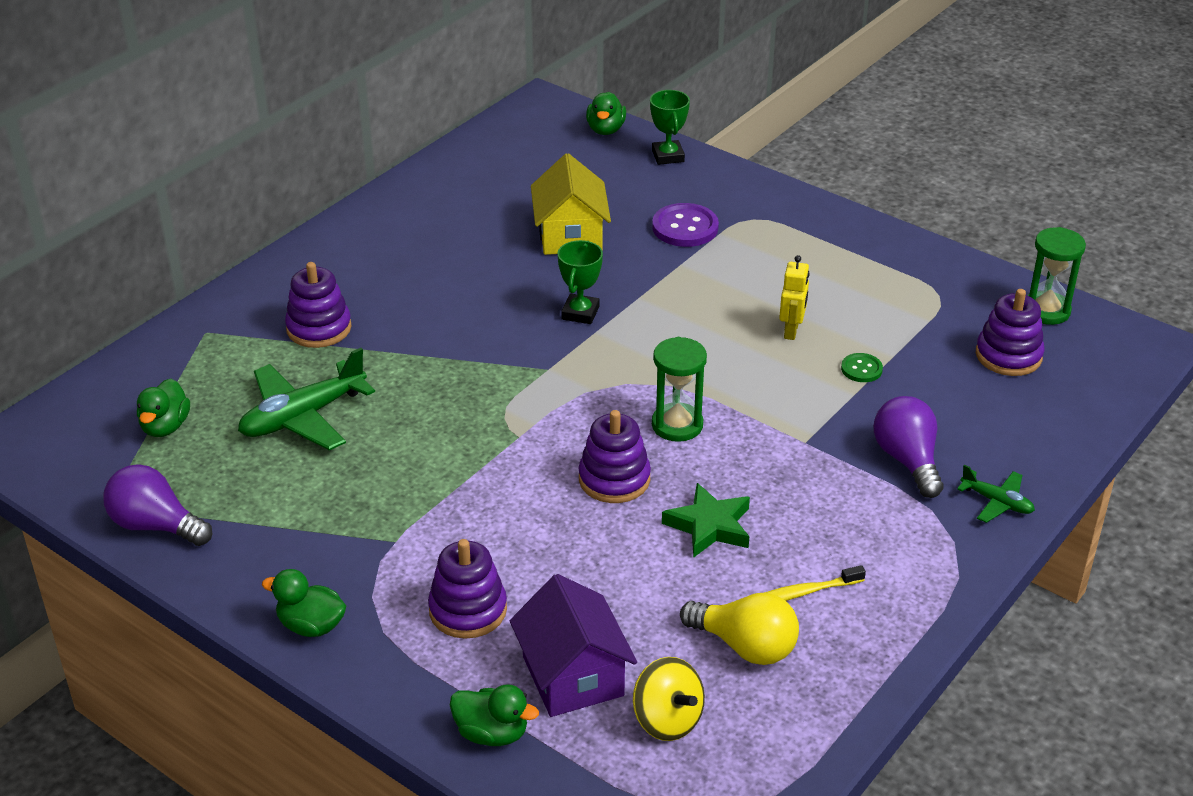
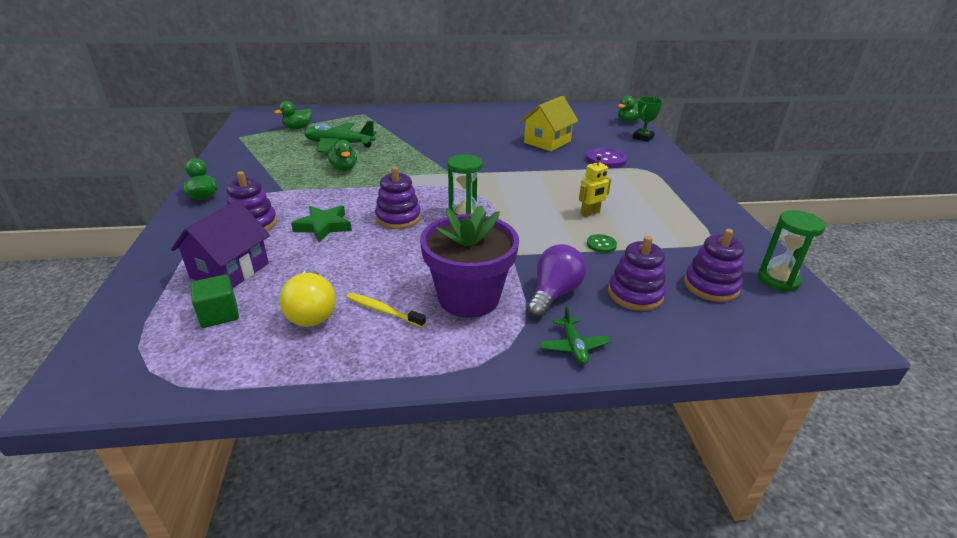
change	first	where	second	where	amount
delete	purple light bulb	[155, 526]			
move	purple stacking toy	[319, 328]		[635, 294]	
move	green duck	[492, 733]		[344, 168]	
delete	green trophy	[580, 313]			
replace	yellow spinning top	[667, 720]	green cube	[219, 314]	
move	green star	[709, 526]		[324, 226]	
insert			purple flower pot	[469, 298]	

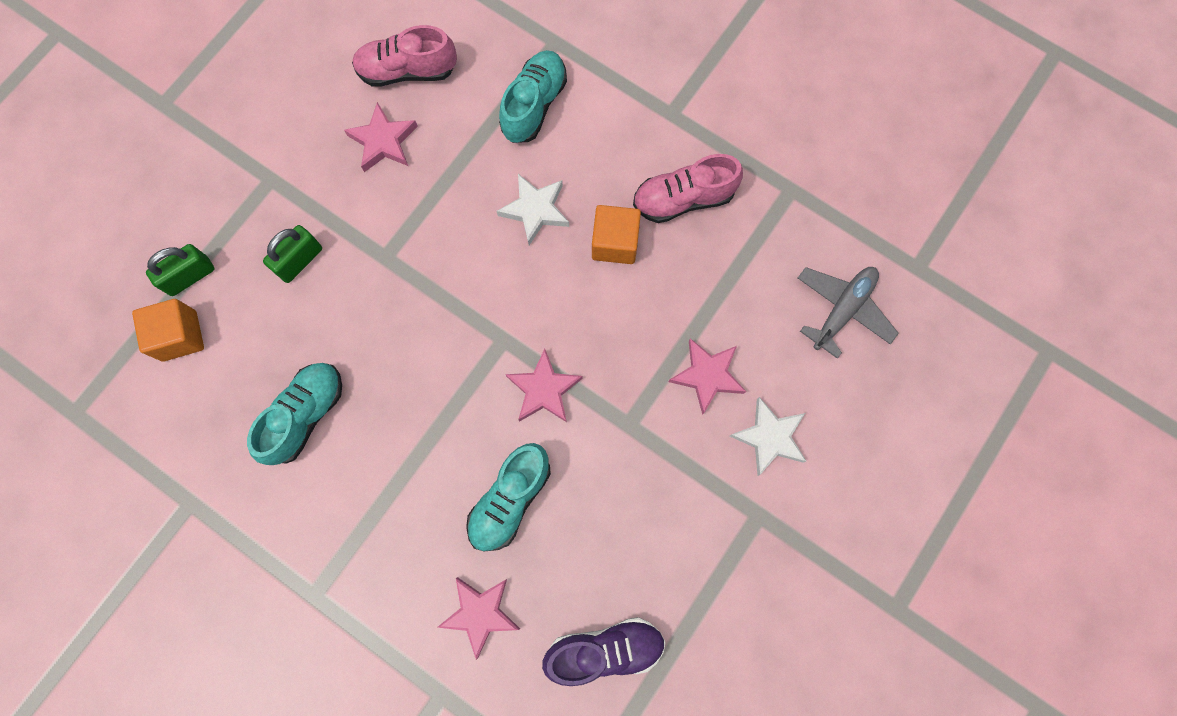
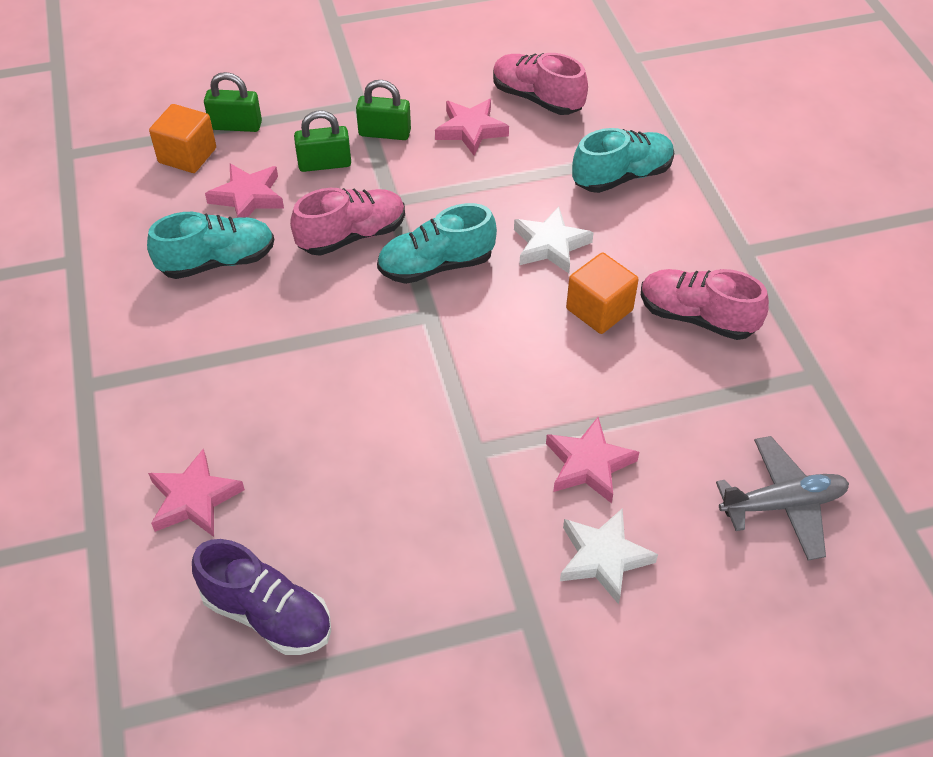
change	first	where	second	where	amount
move	turquoise shoe	[510, 500]		[436, 266]	
move	pink star	[544, 390]		[248, 197]	
insert			pink shoe	[352, 236]	
insert			green padlock	[384, 133]	

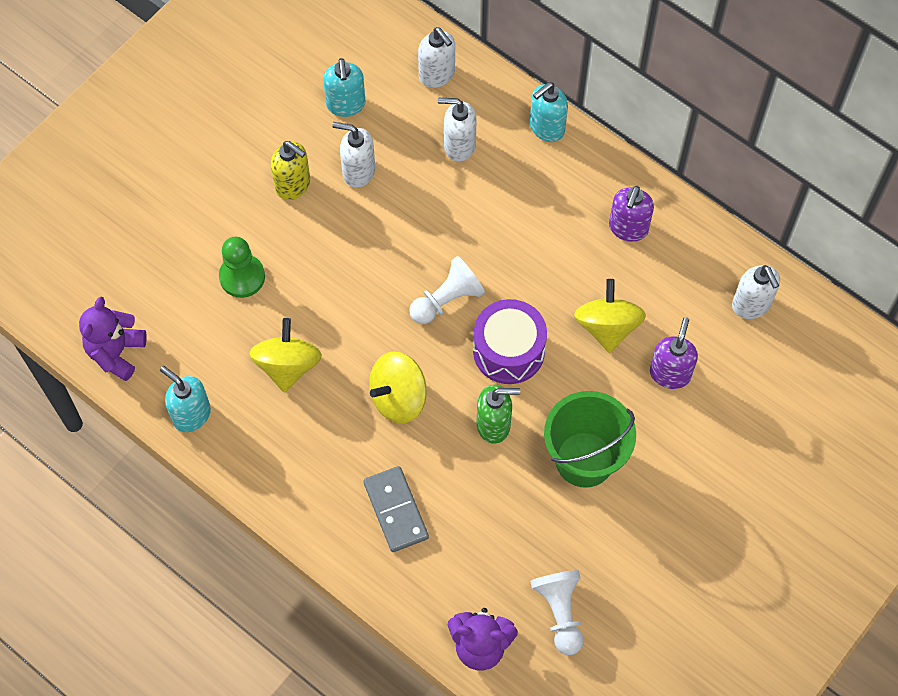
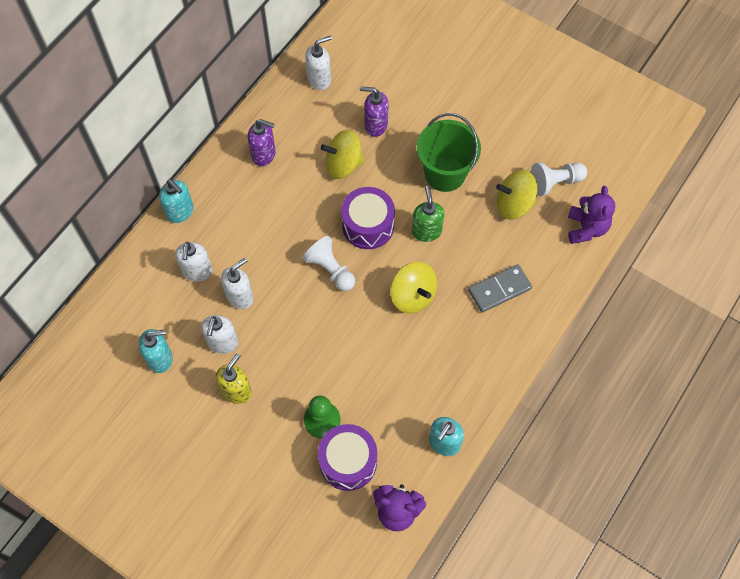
change	first	where	second	where	amount
move	yellow spinning top	[288, 366]		[514, 204]	
move	white soap dispenser	[437, 75]		[240, 296]	
insert			purple drum	[348, 462]	

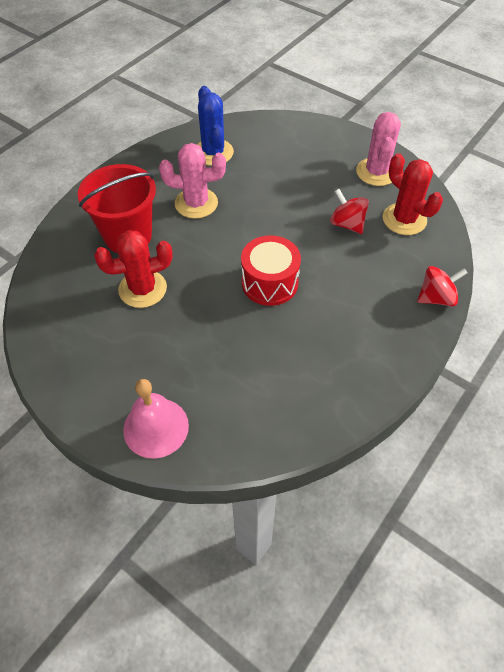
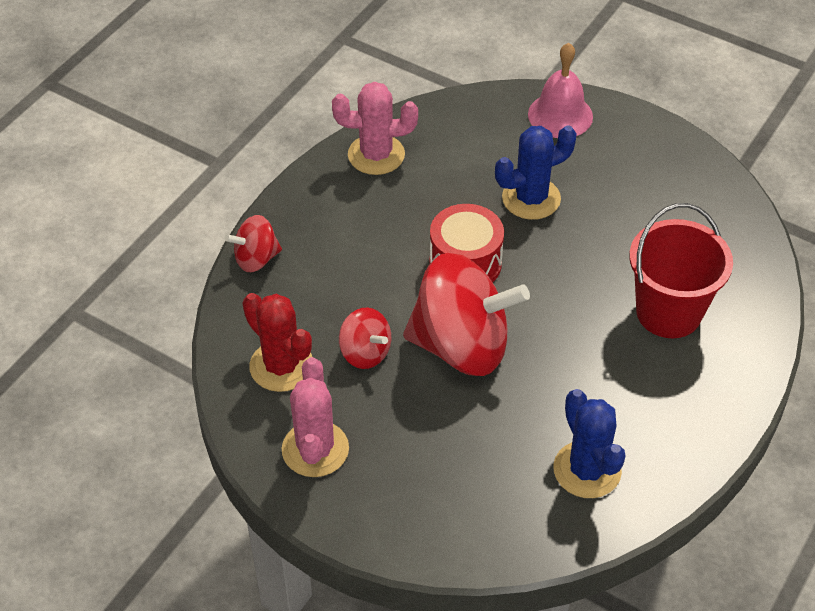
change	first	where	second	where	amount
delete	red cactus	[142, 289]			
move	pink cactus	[196, 203]		[376, 155]	
insert			red spinning top	[461, 346]	
insert			blue cactus	[531, 198]	

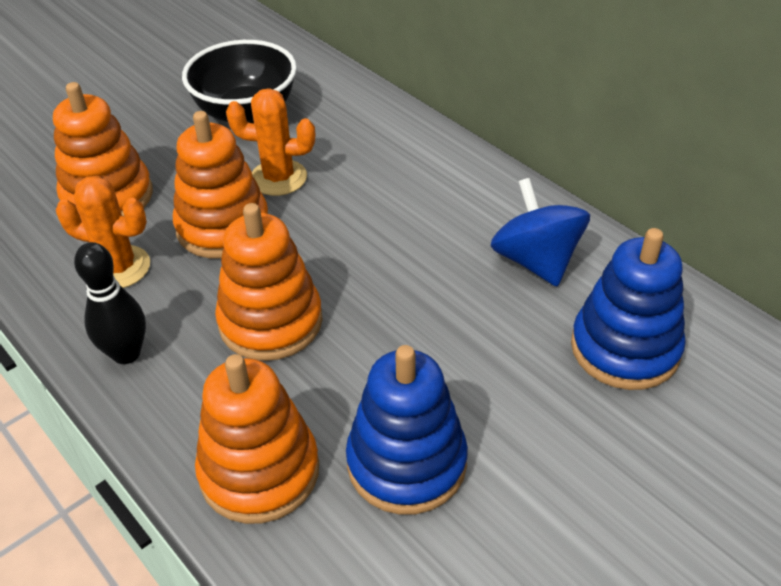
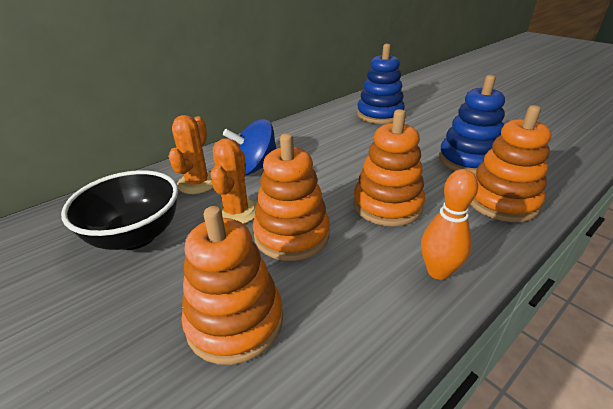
change	first	where	second	where	amount
move	orange cactus	[118, 268]		[197, 183]	
recolor	black bowling pin	[126, 353]	orange bowling pin	[438, 271]	
move	blue spinning top	[536, 261]		[255, 168]	

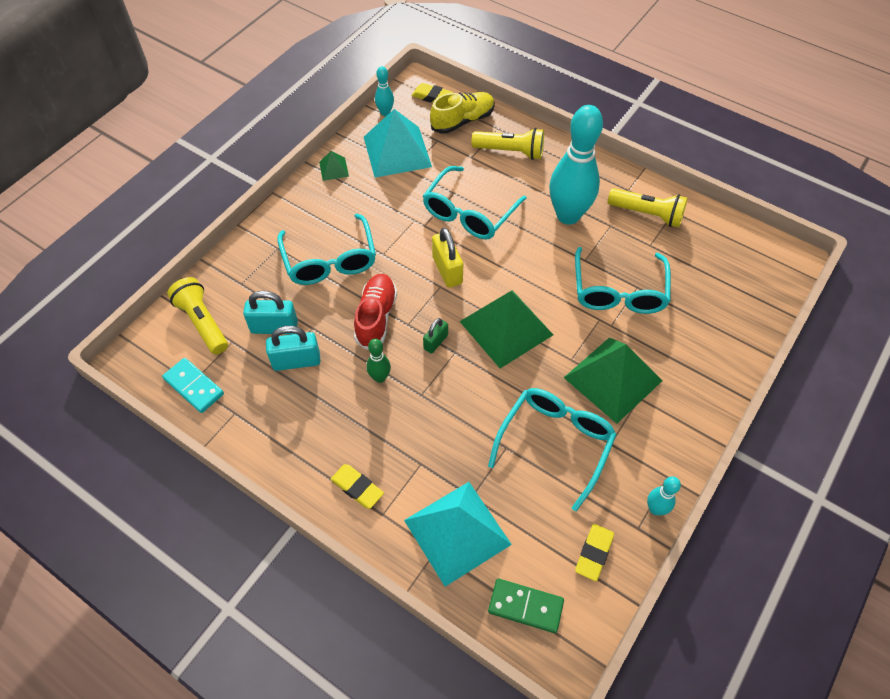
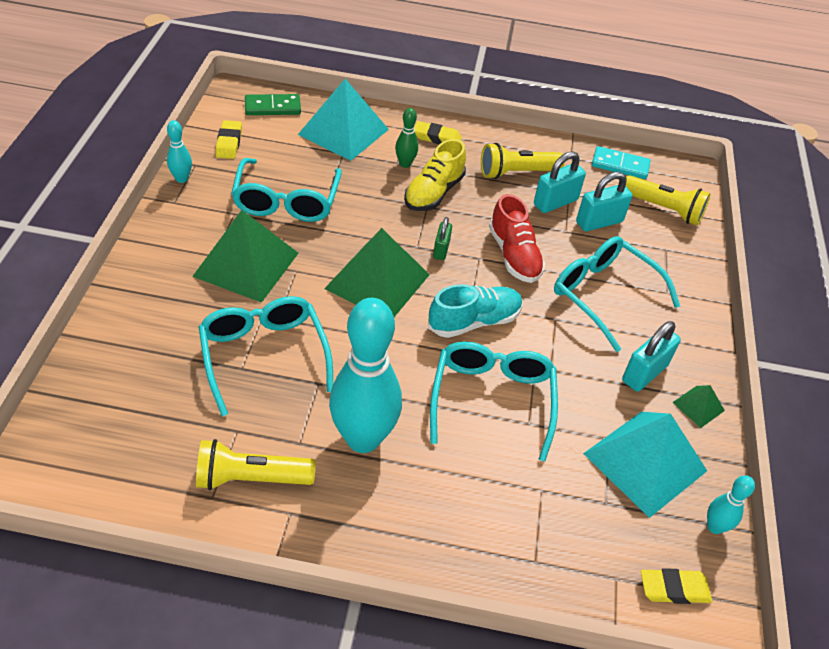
change	first	where	second	where	amount
move	green bowling pin	[380, 377]		[405, 164]	
move	yellow shoe	[462, 121]		[434, 193]	
replace	yellow padlock	[447, 270]	turquoise shoe	[474, 321]	
move	yellow flashlight	[510, 151]		[516, 173]	
insert			turquoise padlock	[644, 373]	

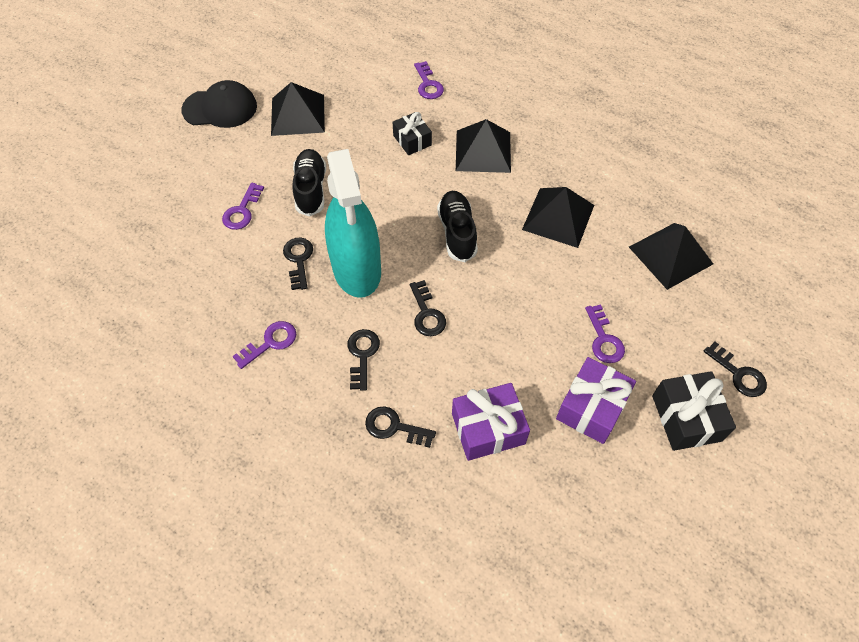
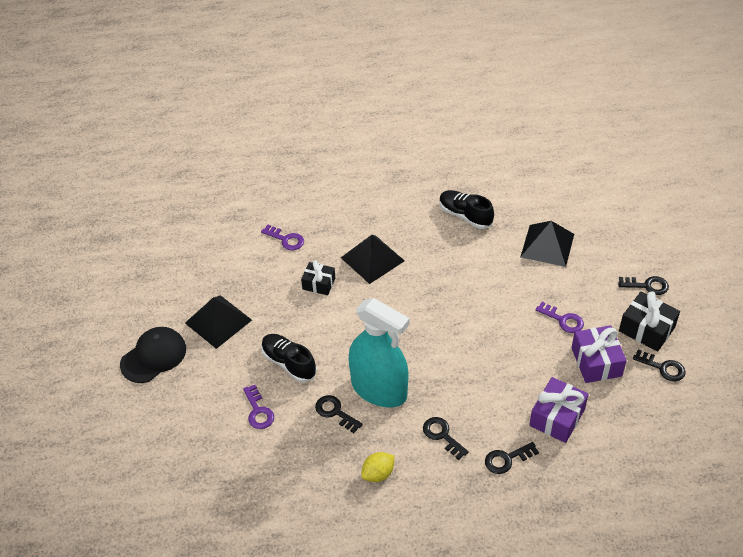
change	first	where	second	where	amount
replace	purple key	[270, 342]	yellow lemon	[378, 474]	
move	black key	[427, 314]		[663, 368]	
move	black shoe	[457, 232]		[465, 215]	
delete	black pyramid	[558, 217]			

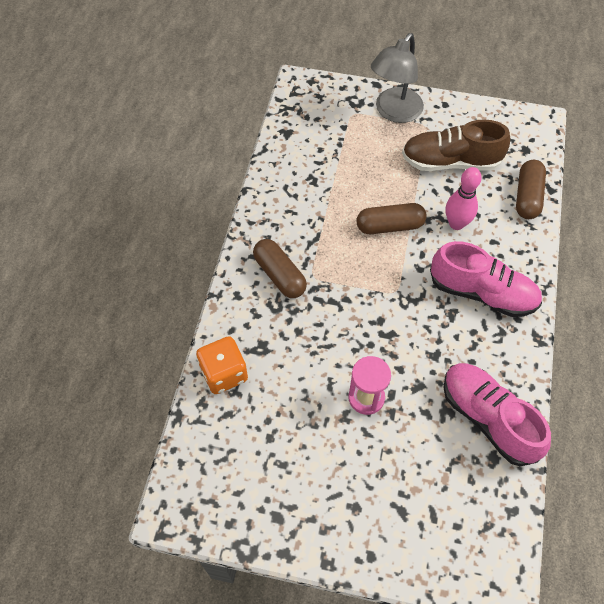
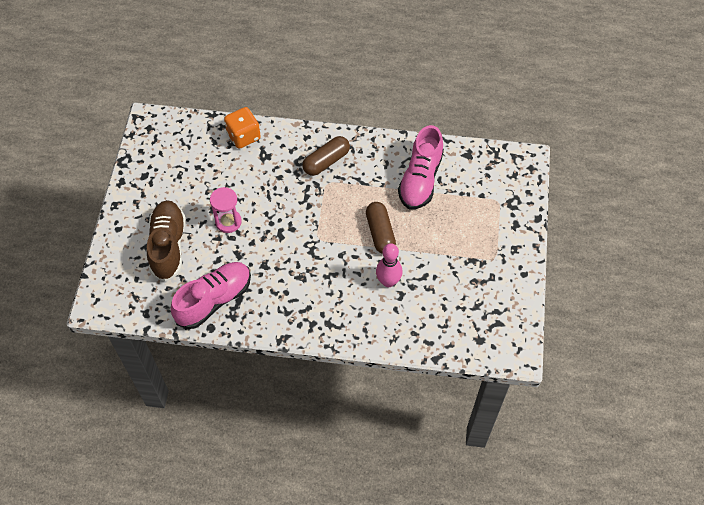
change	first	where	second	where	amount
delete	grey lamp	[394, 112]			
move	brown shoe	[450, 162]		[168, 246]	
move	pink shoe	[482, 293]		[420, 179]	
delete	brown capsule	[527, 196]			

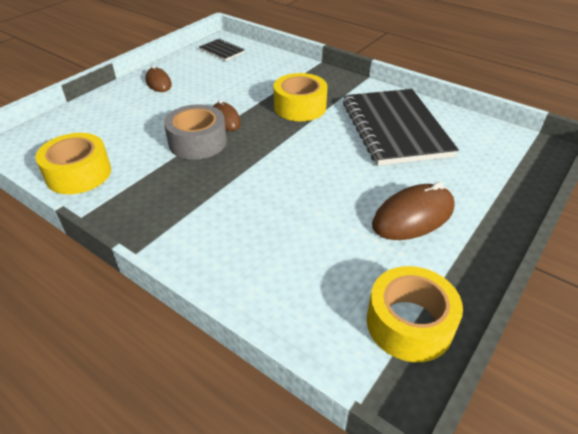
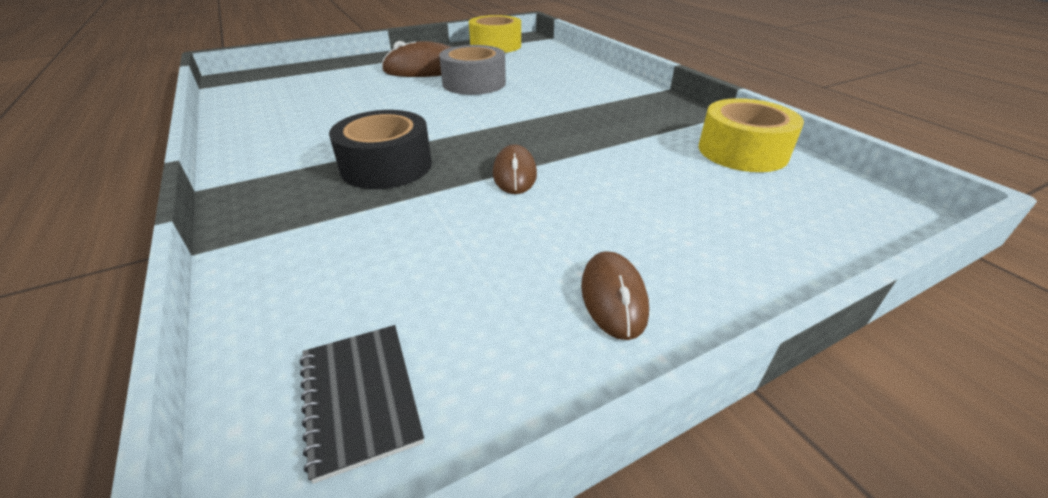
change	first	where	second	where	amount
move	grey tape	[197, 142]		[474, 83]	
recolor	yellow tape	[300, 107]	black tape	[386, 166]	
delete	black notebook	[395, 128]			

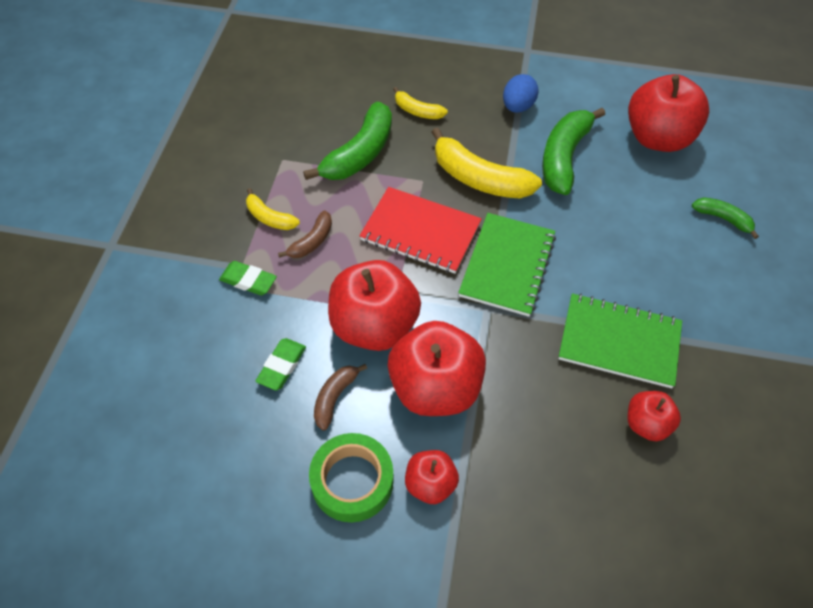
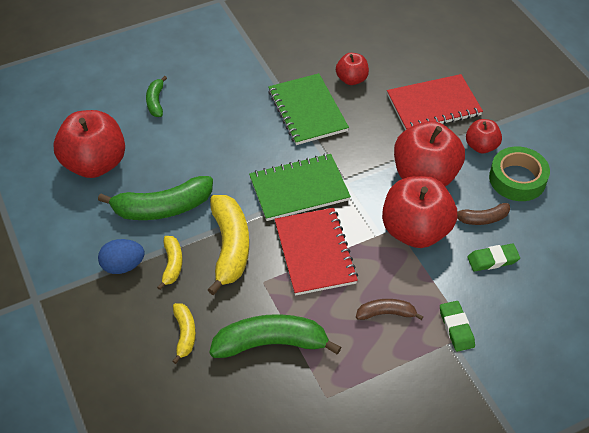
change	first	where	second	where	amount
move	yellow banana	[269, 218]		[172, 264]	
insert			red notebook	[433, 105]	

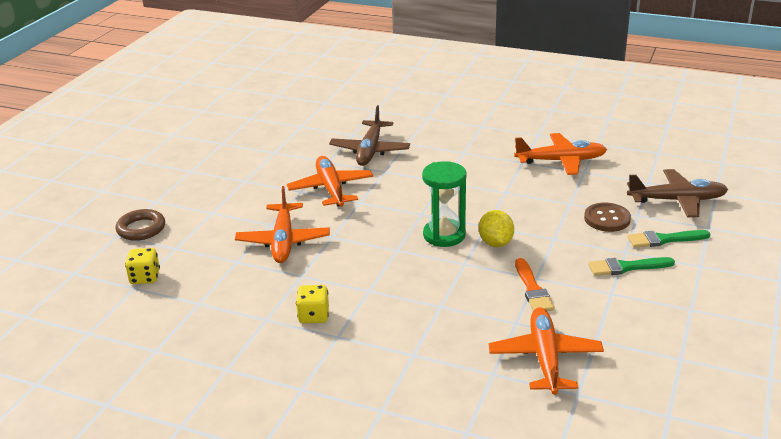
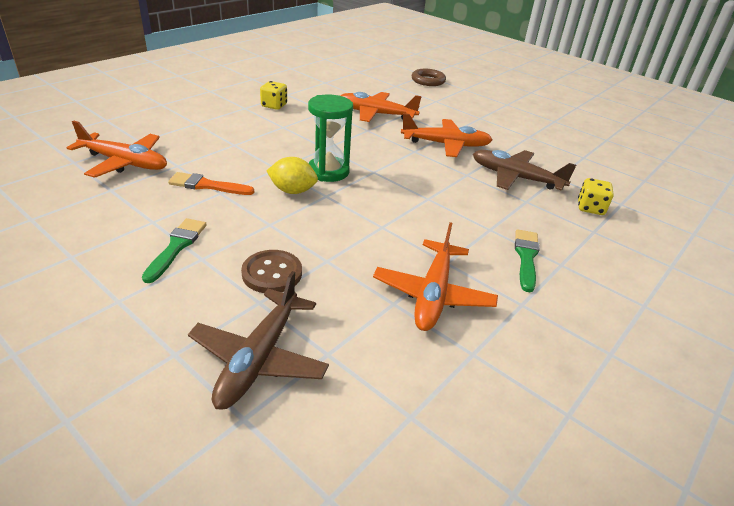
change	first	where	second	where	amount
move	yellow dice	[145, 277]		[590, 208]	
move	green brush	[664, 239]		[526, 257]	

